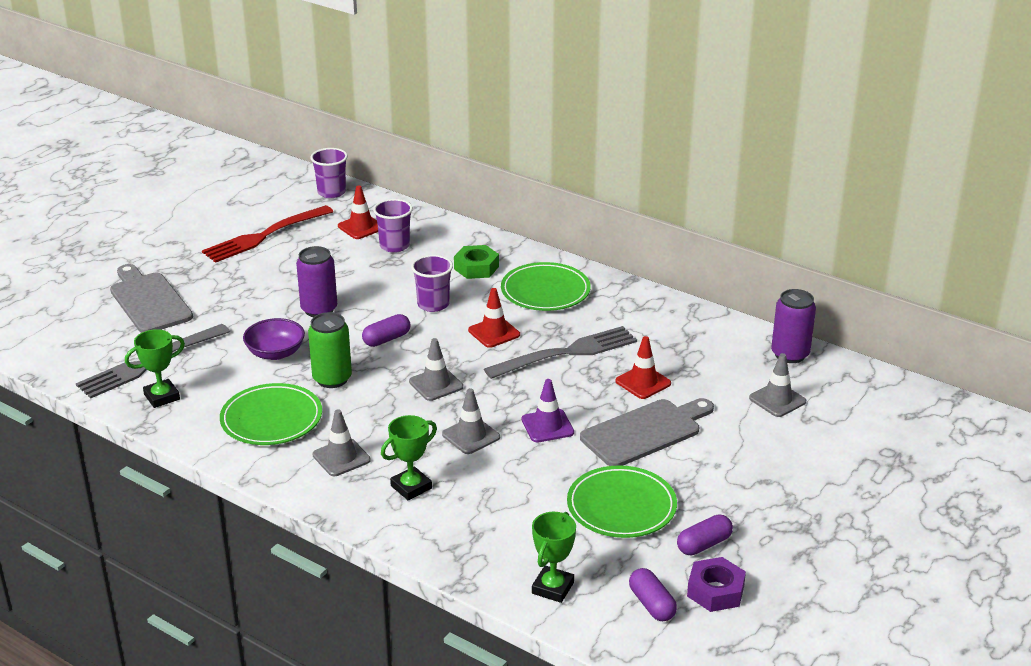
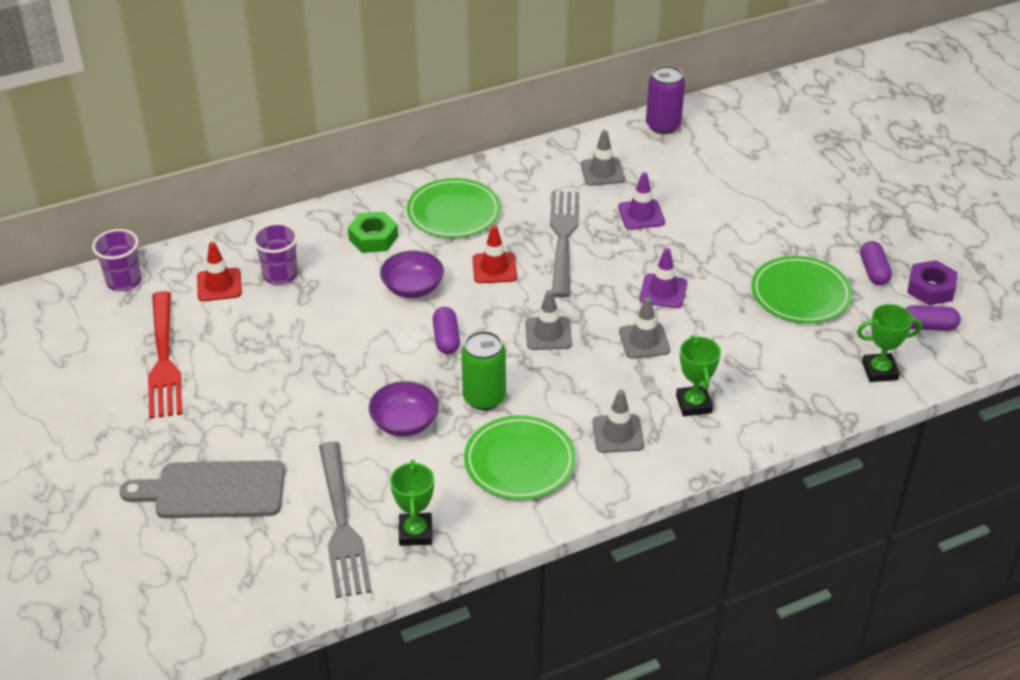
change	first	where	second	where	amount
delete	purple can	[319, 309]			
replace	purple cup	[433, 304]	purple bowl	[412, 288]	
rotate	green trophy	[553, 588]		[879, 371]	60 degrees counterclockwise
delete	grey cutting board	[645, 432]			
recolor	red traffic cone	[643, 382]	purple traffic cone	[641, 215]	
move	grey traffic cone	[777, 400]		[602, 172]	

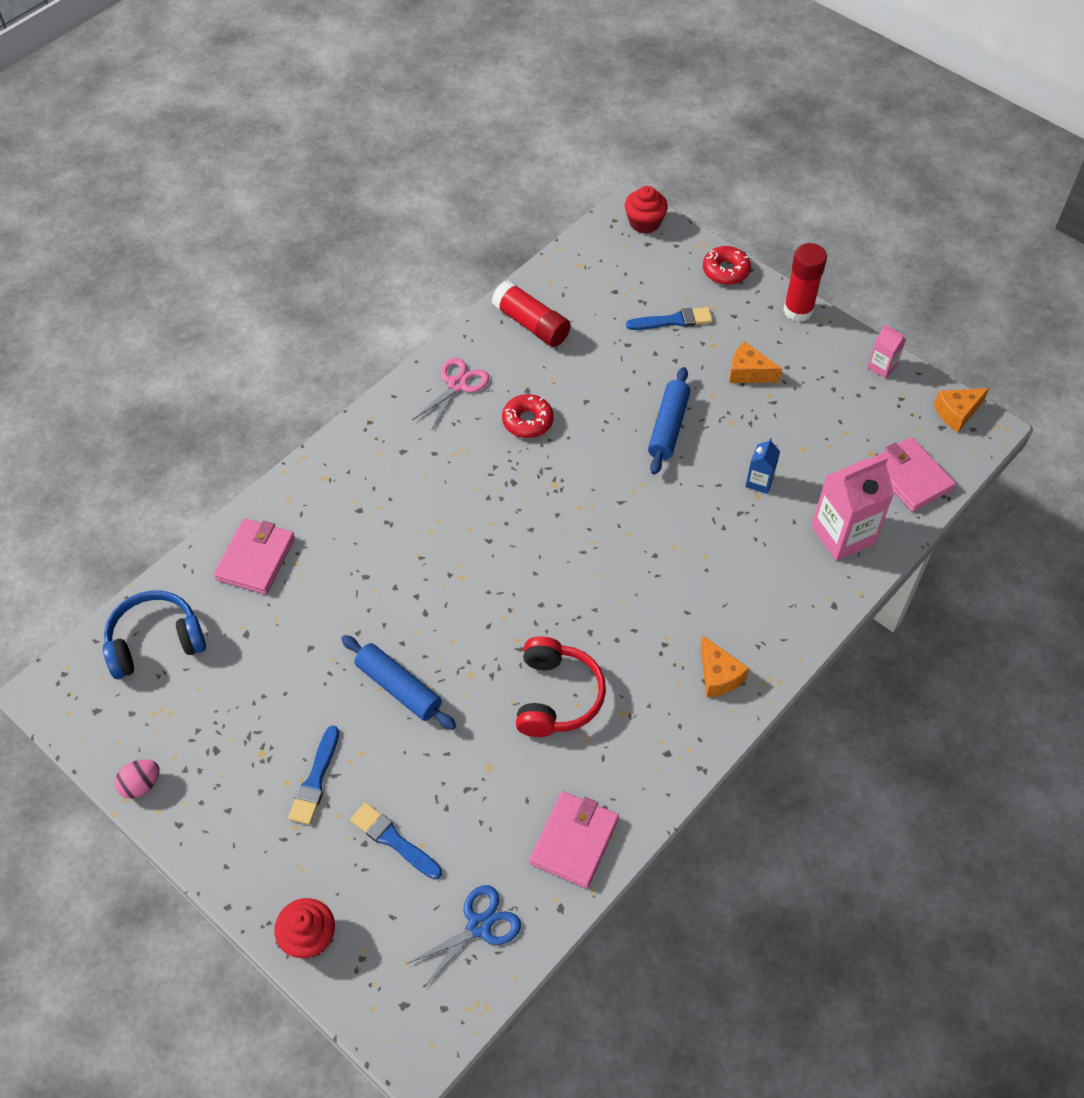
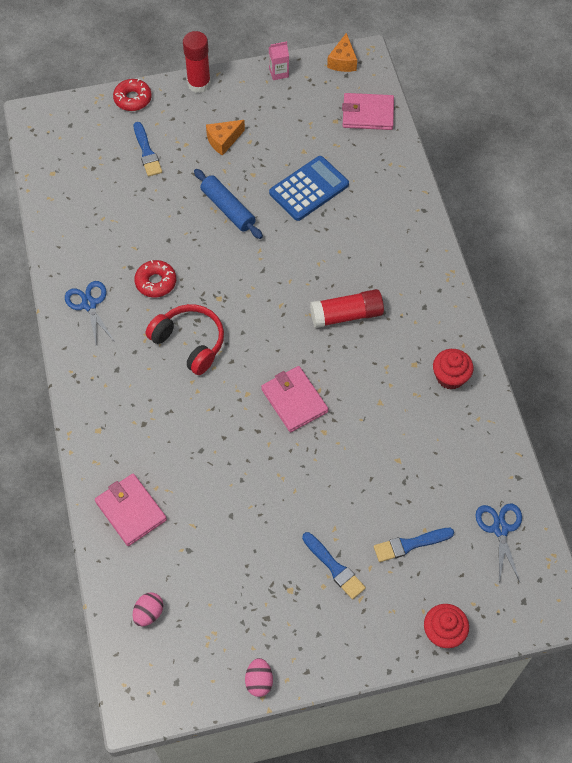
change	first	where	second	where	amount
replace	blue headphones	[155, 641]	pink egg	[149, 613]	
delete	blue rolling pin	[399, 687]			
recolor	pink scissors	[457, 385]	blue scissors	[89, 304]	
move	red glue stick	[531, 324]		[346, 315]	
move	red headphones	[557, 696]		[190, 342]	
move	pink wallet	[574, 841]		[294, 400]	
move	red cupcake	[644, 223]		[450, 377]	
rotate	blue brush	[673, 320]		[147, 152]	135 degrees clockwise
delete	orange cheese	[718, 675]			
replace	blue carton	[759, 482]	blue calculator	[309, 189]	
delete	pink carton	[843, 535]			

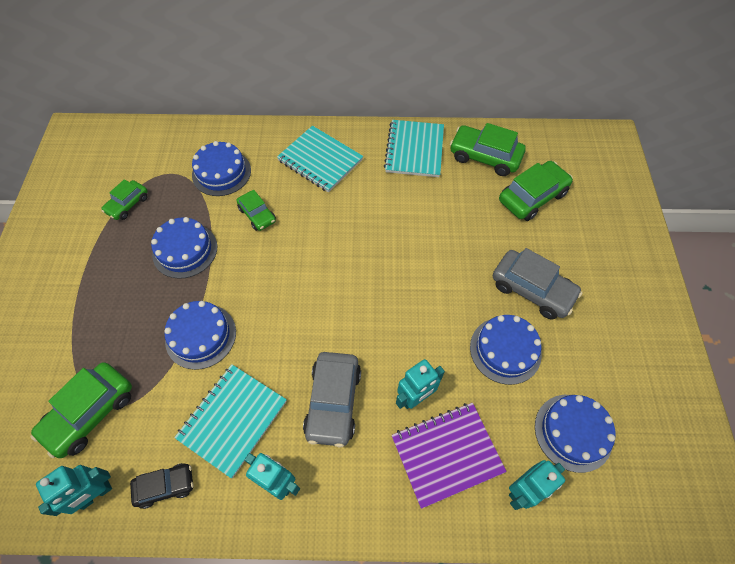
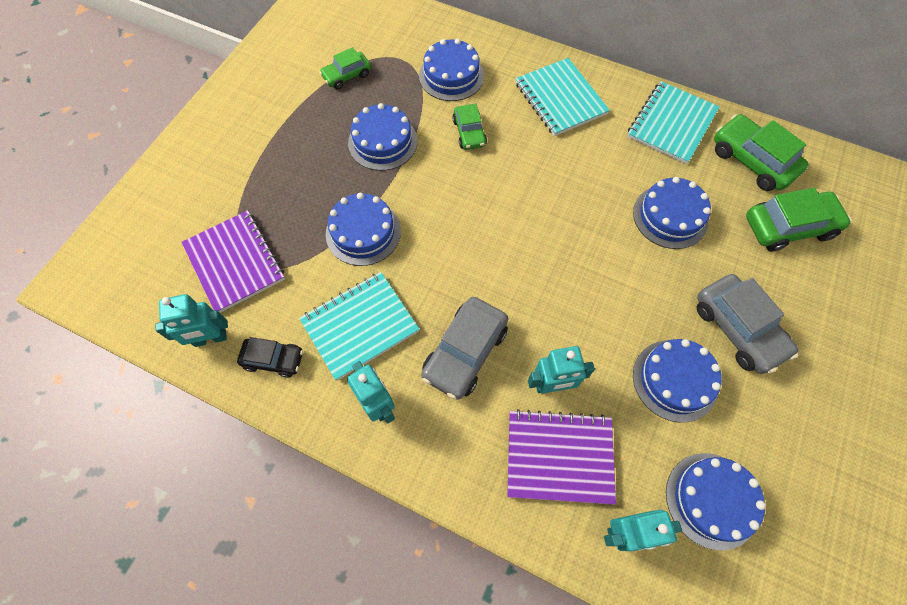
change	first	where	second	where	amount
replace	green car	[90, 413]	purple notebook	[235, 262]	
insert			blue cake	[670, 216]	

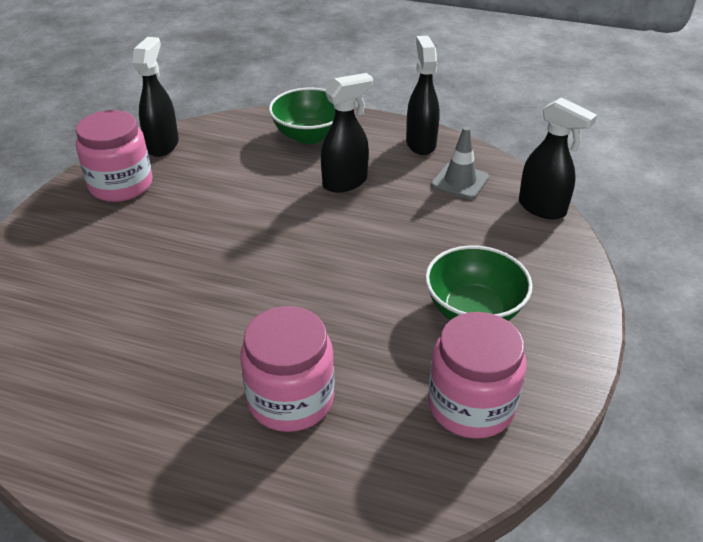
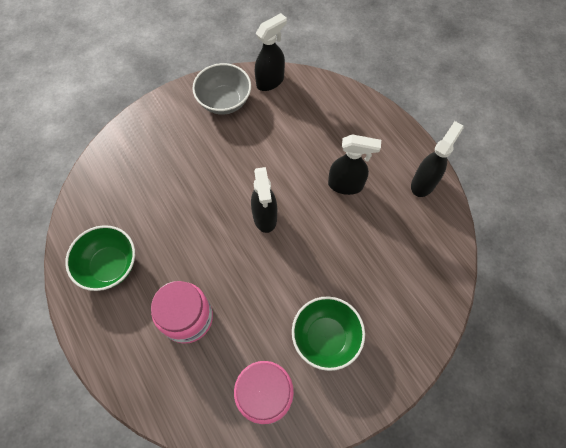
change	first	where	second	where	amount
replace	pink jar	[121, 185]	grey bowl	[224, 101]	
move	green bowl	[309, 135]		[110, 266]	
delete	grey traffic cone	[460, 181]			
move	black spray bottle	[542, 208]		[265, 217]	

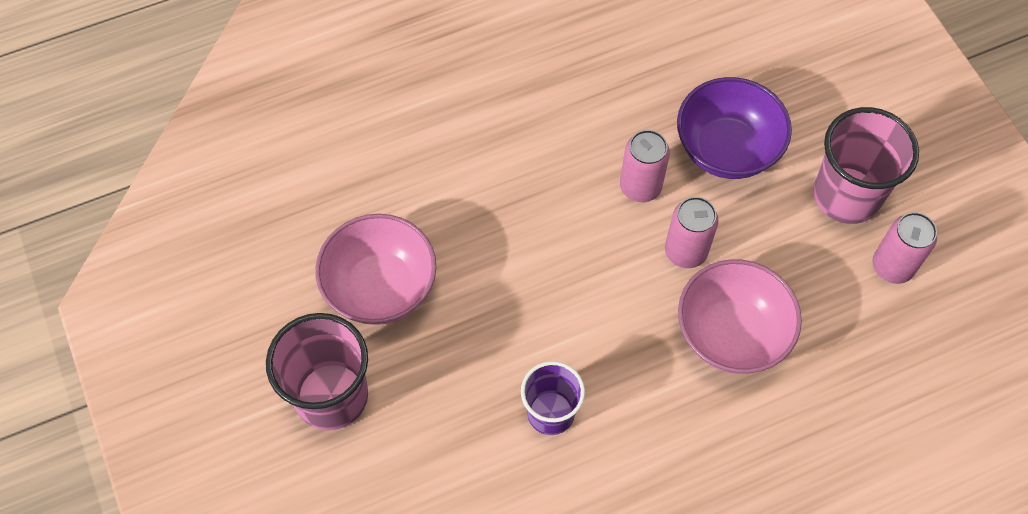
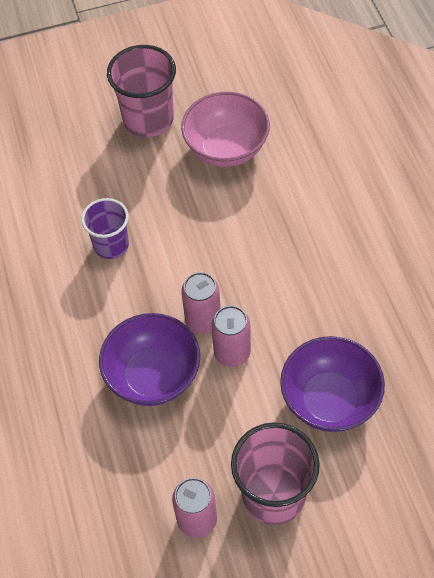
change	first	where	second	where	amount
move	pink can	[640, 187]		[203, 320]	
recolor	pink bowl	[731, 334]	purple bowl	[153, 376]	

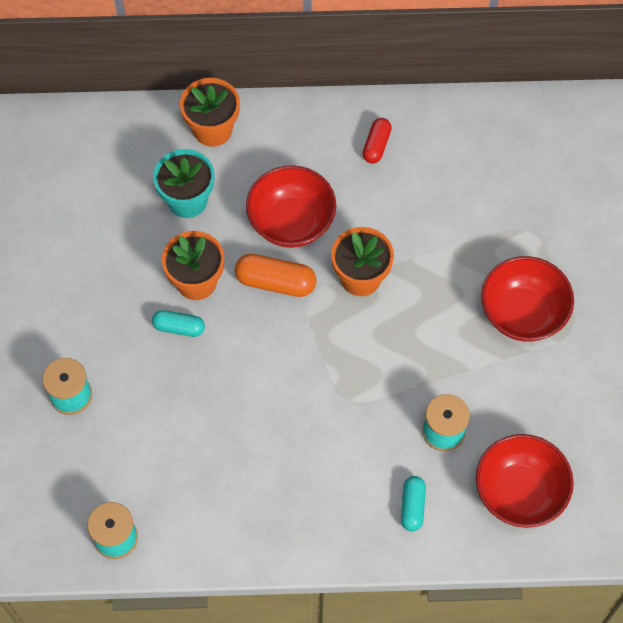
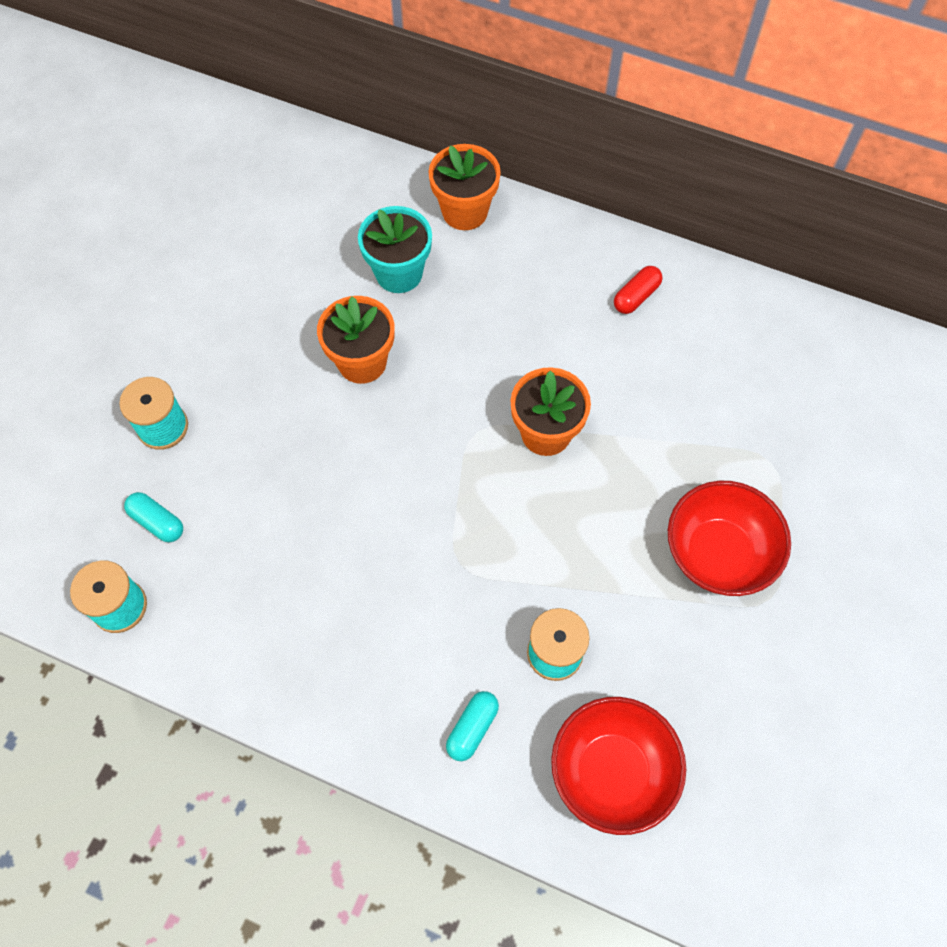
change	first	where	second	where	amount
move	turquoise capsule	[179, 327]		[157, 522]	
delete	orange capsule	[275, 282]			
delete	red bowl	[291, 222]			

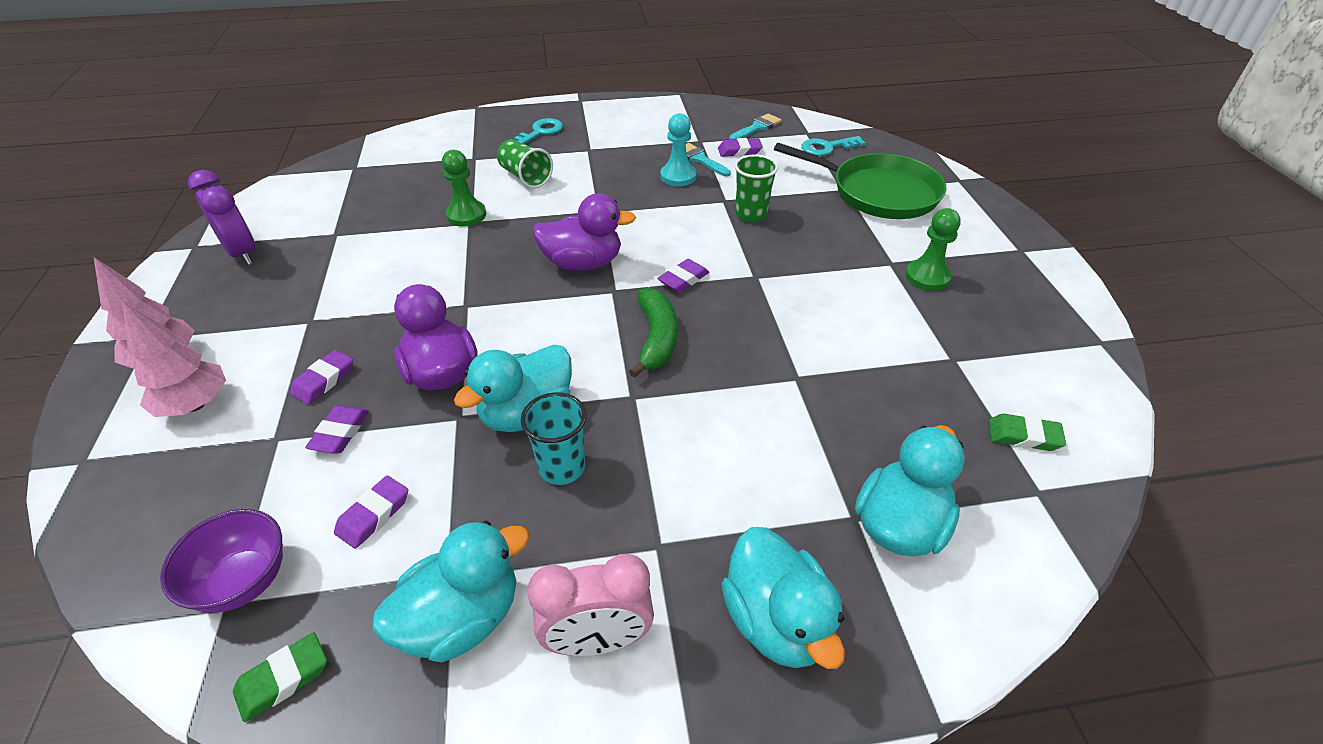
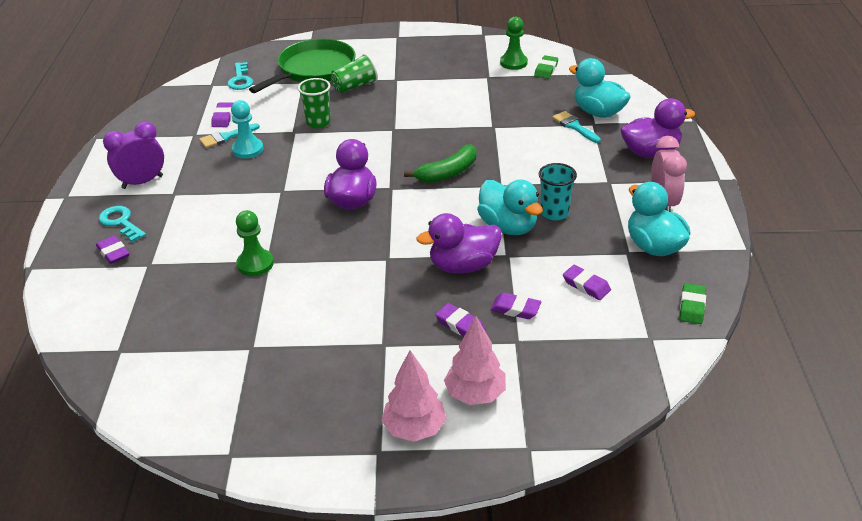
change	first	where	second	where	amount
delete	purple bowl	[244, 581]			
move	purple clock	[242, 253]		[142, 182]	
rotate	green eraser	[283, 679]		[692, 306]	45 degrees clockwise
move	green cup	[525, 177]		[355, 86]	
rotate	green banana	[656, 339]		[448, 173]	135 degrees clockwise
move	purple eraser	[683, 279]		[113, 252]	
recolor	turquoise duck	[777, 621]	purple duck	[650, 152]	
move	turquoise brush	[757, 127]		[574, 126]	
move	green pawn	[927, 277]		[513, 63]	

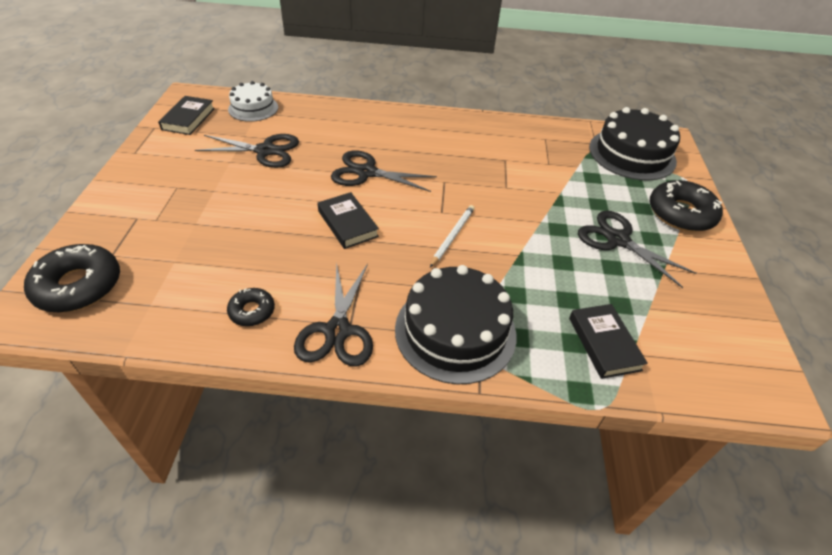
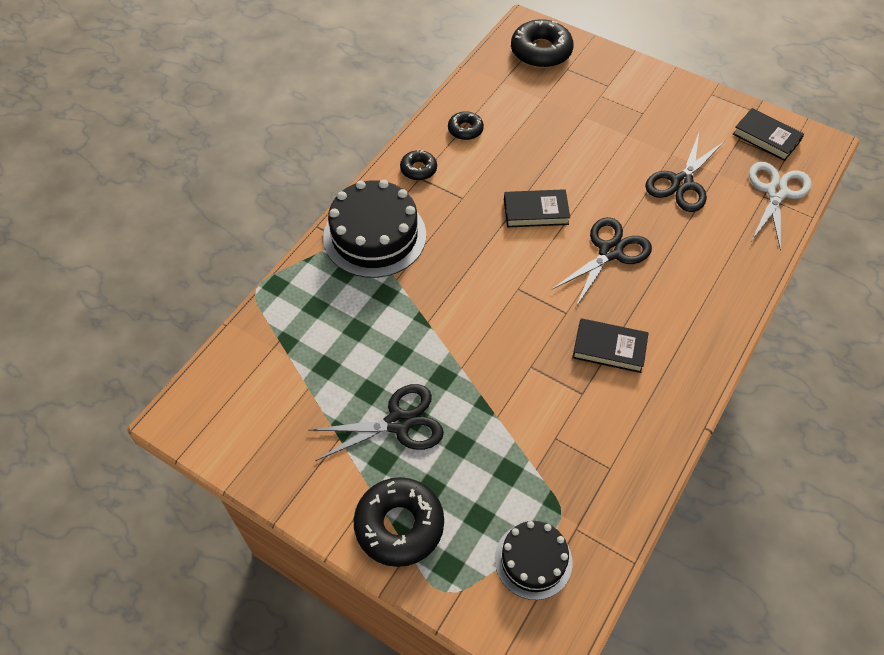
change	first	where	second	where	amount
replace	white cake	[253, 108]	white scissors	[776, 192]	
replace	black scissors	[337, 331]	black donut	[418, 169]	
delete	white pencil	[452, 236]			
move	black book	[604, 343]		[609, 348]	
resize	black cake	[632, 154]		[533, 560]	x0.60

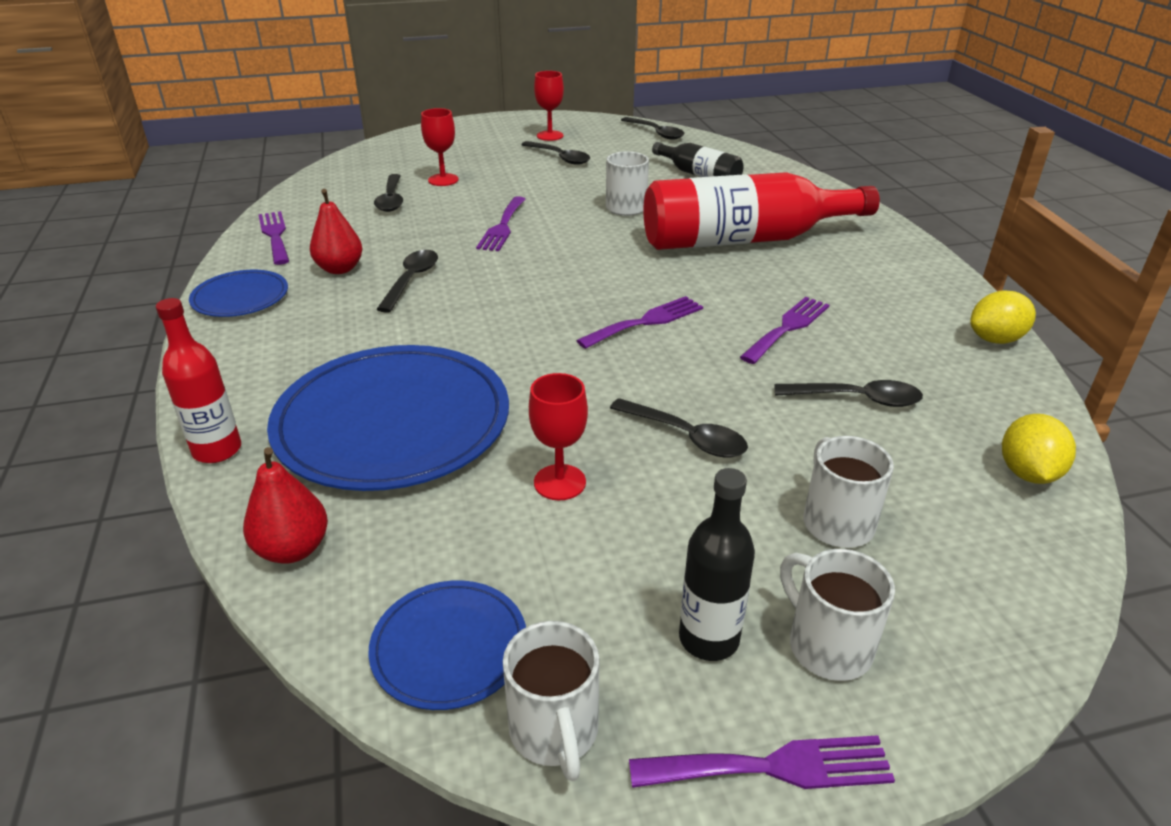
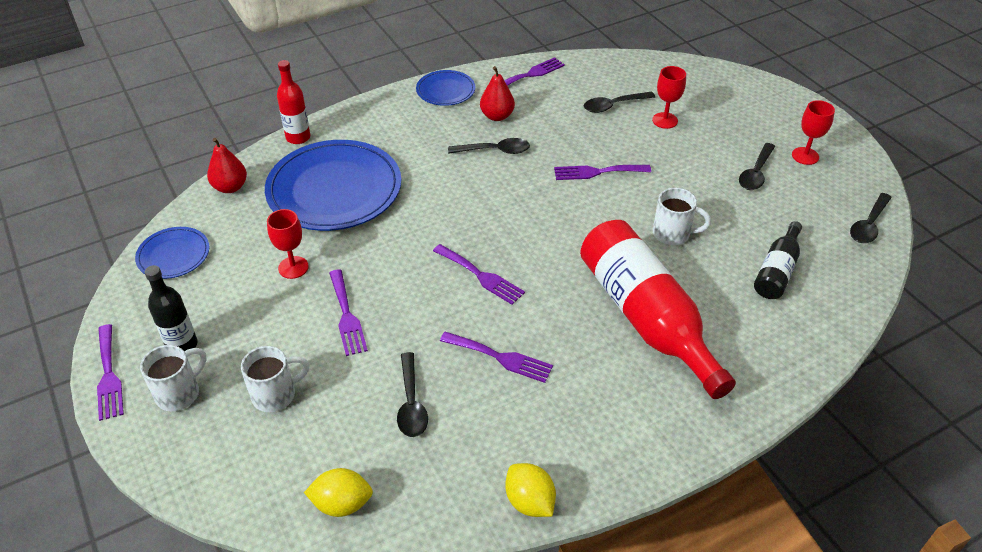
change	first	where	second	where	amount
delete	white mug	[554, 732]			
replace	black spoon	[686, 436]	purple fork	[347, 316]	

